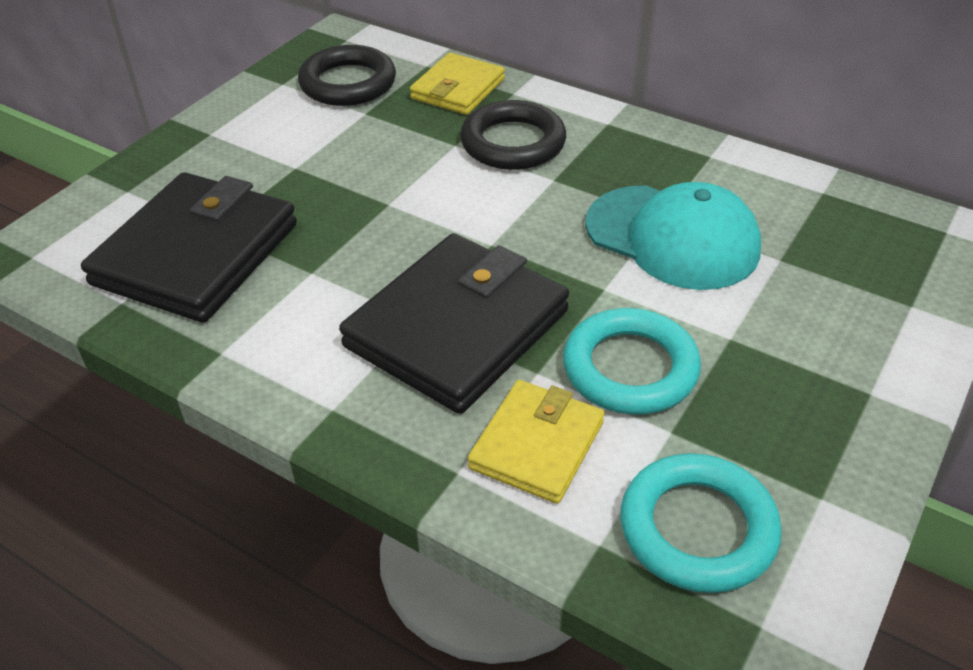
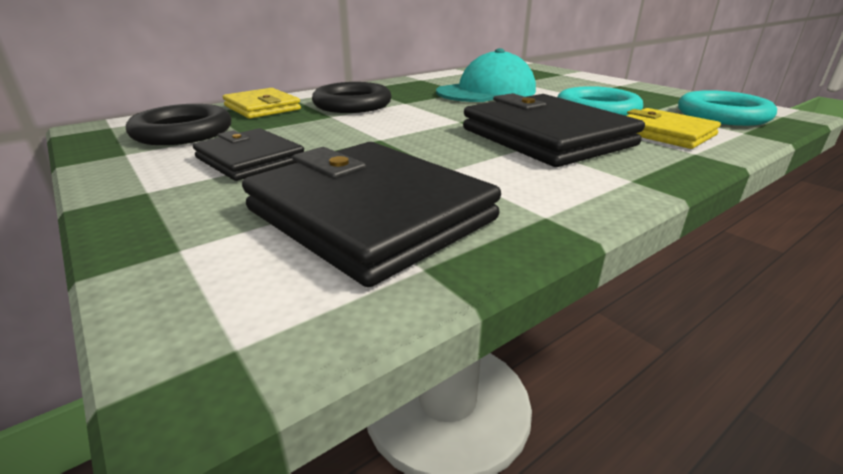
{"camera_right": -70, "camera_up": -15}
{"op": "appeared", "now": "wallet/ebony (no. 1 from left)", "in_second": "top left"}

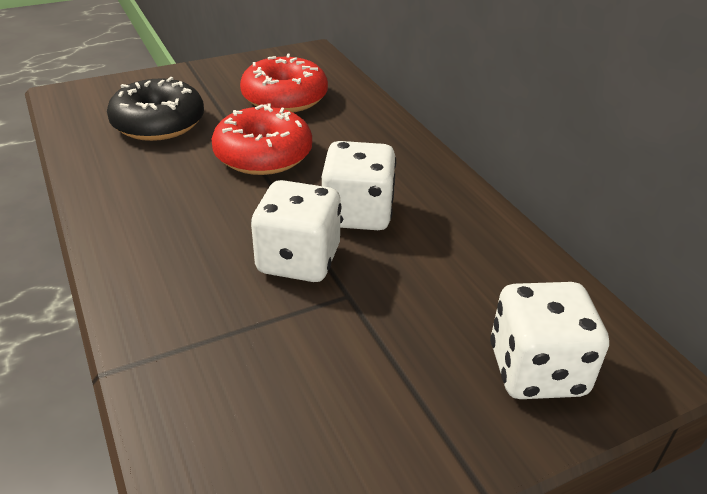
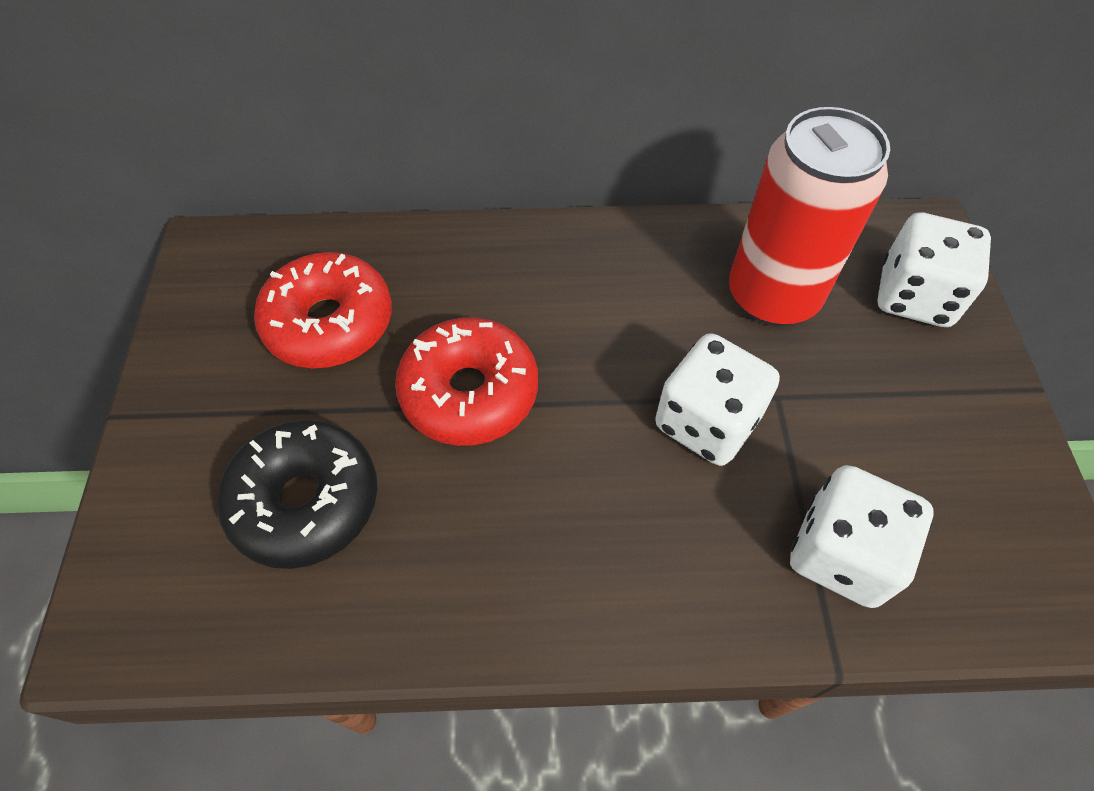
{"camera_right": -65, "camera_up": 20}
{"op": "appeared", "now": "soda can/red", "in_second": "top right"}
{"op": "relocated", "was": "dice/snow-white (no. 2 from left)", "in_first": "centre", "in_second": "bottom right"}

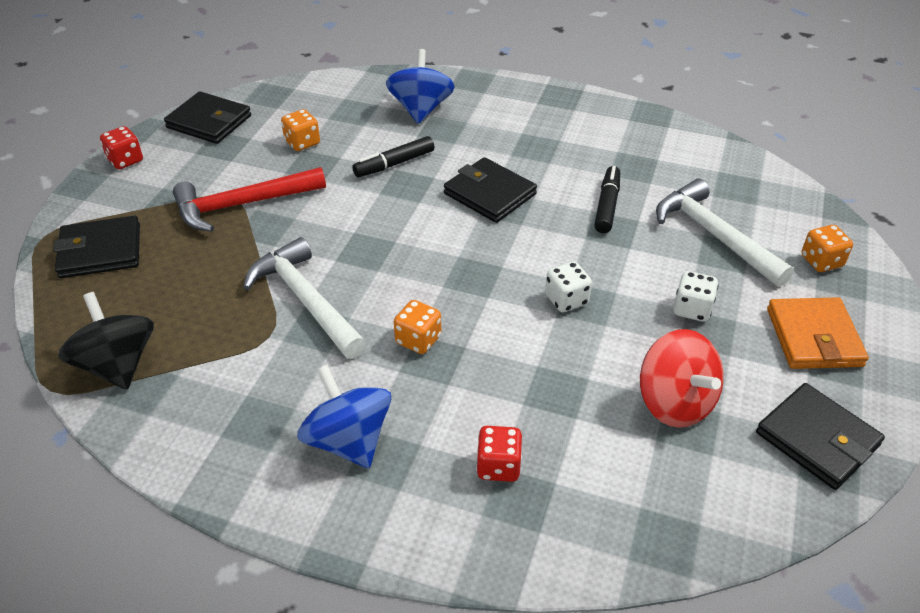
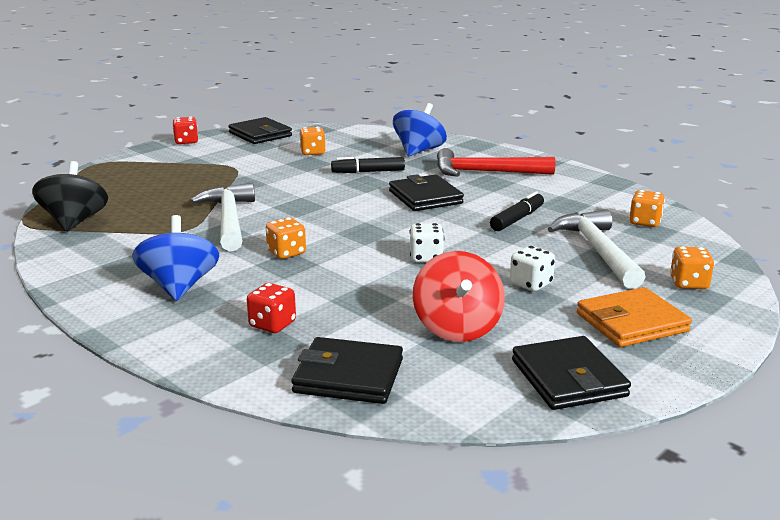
{"camera_right": 25, "camera_up": -20}
{"op": "relocated", "was": "wallet/ebony (no. 1 from left in the first image)", "now": "wallet/ebony (no. 2 from left)", "in_first": "middle left", "in_second": "bottom centre"}
{"op": "relocated", "was": "hammer/red", "in_first": "top left", "in_second": "top centre"}
{"op": "spun", "was": "wallet/orange-coloured", "in_first": "middle right", "in_second": "middle right", "clockwise": 45}
{"op": "appeared", "now": "dice/orange-coloured (no. 3 from left)", "in_second": "middle right"}

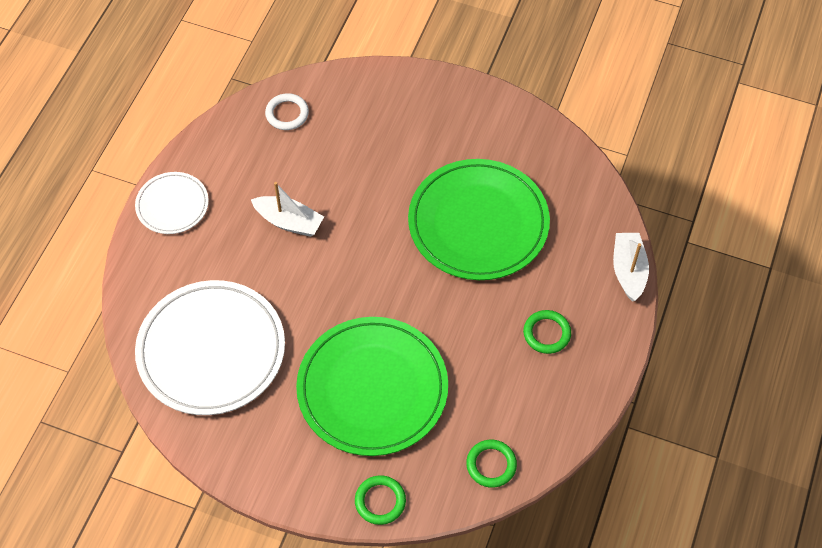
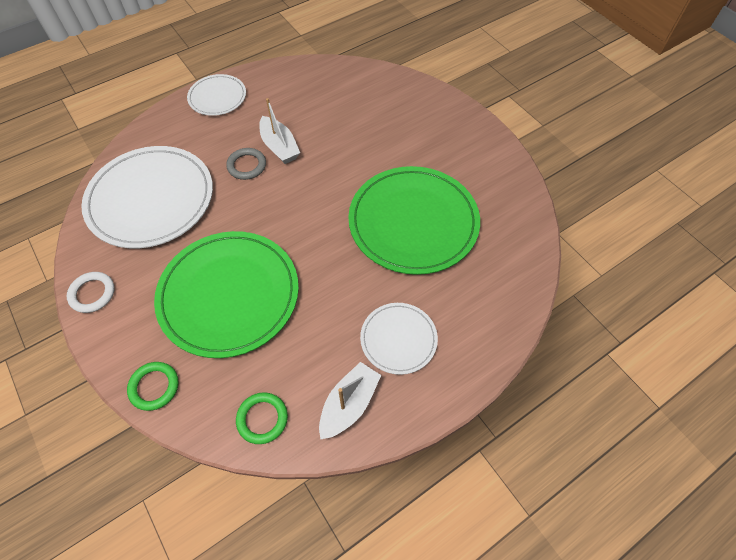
{"camera_right": 35, "camera_up": 0}
{"op": "relocated", "was": "hoop/snow-white", "in_first": "top centre", "in_second": "middle left"}
{"op": "appeared", "now": "hoop/grey", "in_second": "top centre"}
{"op": "relocated", "was": "toy boat/snow-white (no. 2 from left)", "in_first": "middle right", "in_second": "bottom centre"}
{"op": "exchanged", "was": "hoop/leaf-green (no. 3 from left)", "now": "plate/snow-white (no. 3 from left)", "in_first": "centre", "in_second": "centre"}

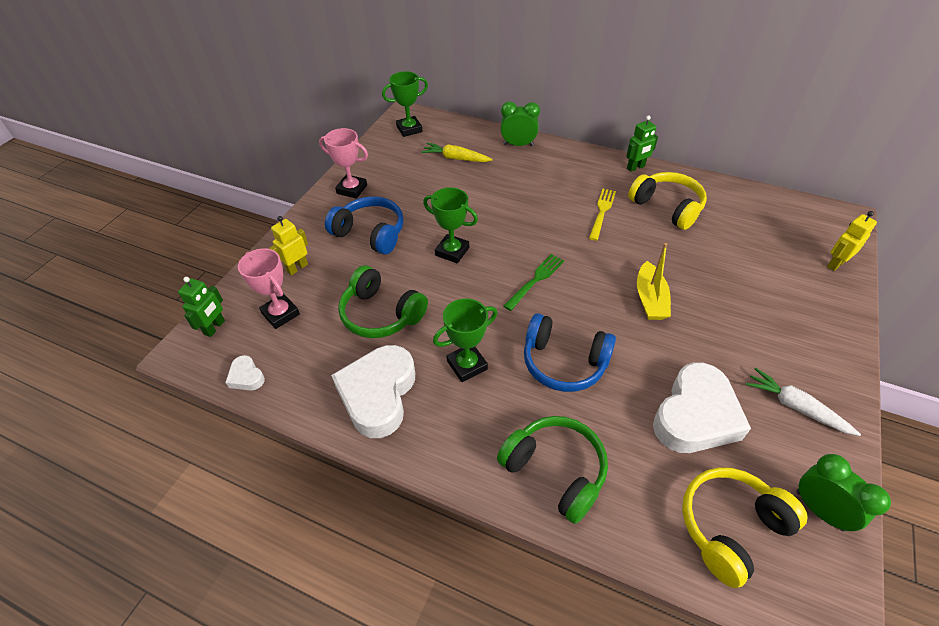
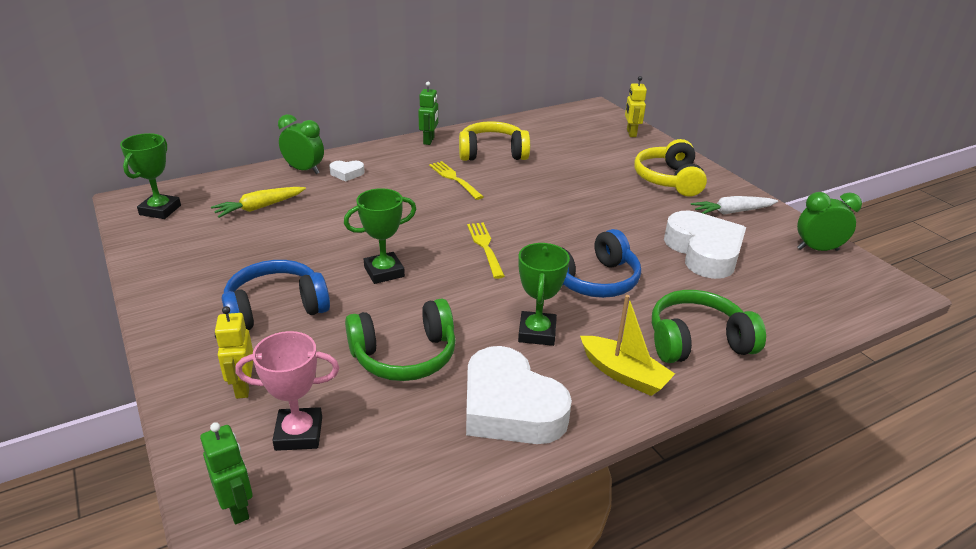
{"camera_right": -55, "camera_up": -15}
{"op": "spun", "was": "alarm clock/leaf-green (no. 1 from left)", "in_first": "top centre", "in_second": "top left", "clockwise": 75}
{"op": "relocated", "was": "love heart/snow-white (no. 1 from left)", "in_first": "middle left", "in_second": "top centre"}
{"op": "colour", "was": "table fork/leaf-green", "now": "table fork/yellow (no. 2 from left)", "in_first": "centre", "in_second": "centre"}
{"op": "relocated", "was": "toy boat/yellow", "in_first": "middle right", "in_second": "centre"}
{"op": "relocated", "was": "over-ear headphones/yellow (no. 2 from left)", "in_first": "bottom right", "in_second": "top right"}
{"op": "missing", "was": "prize cup/rosy (no. 2 from left)", "in_first": "top centre"}

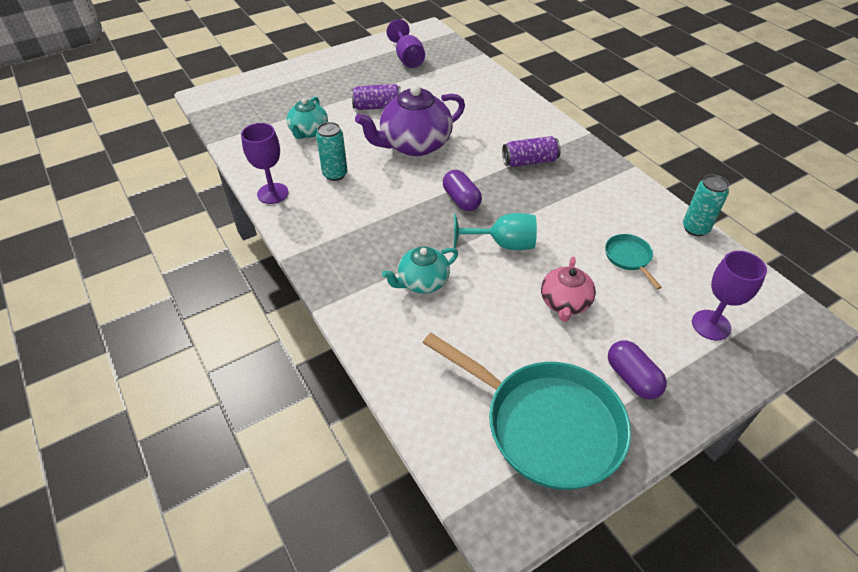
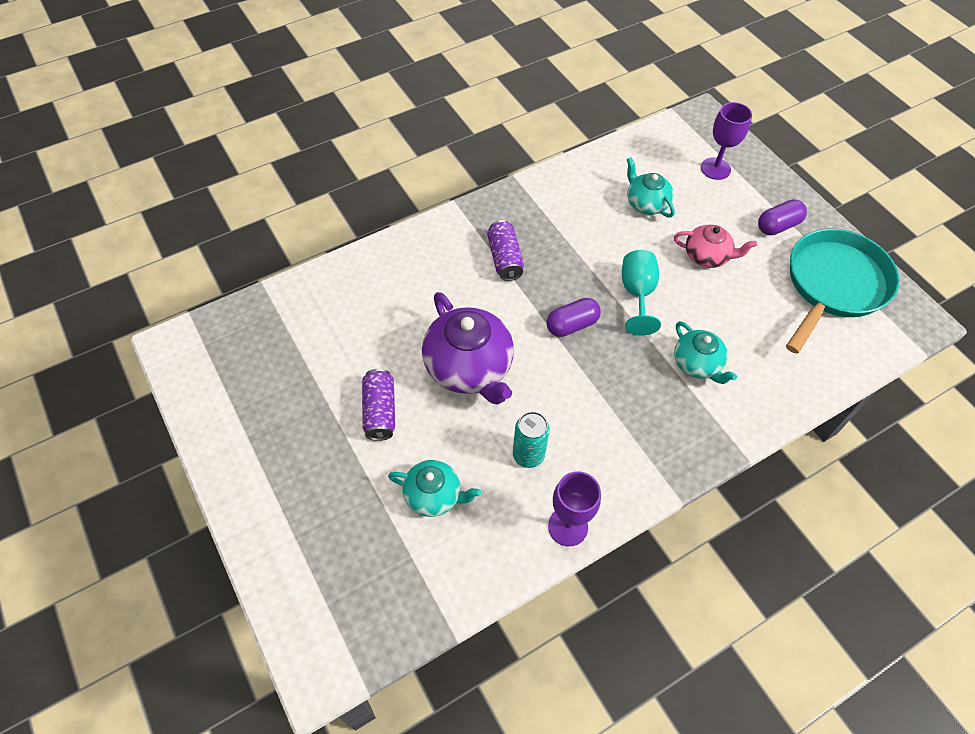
{"camera_right": -90, "camera_up": 10}
{"op": "exchanged", "was": "skillet/turquoise (no. 2 from left)", "now": "china teapot/turquoise (no. 2 from left)", "in_first": "middle right", "in_second": "top right"}
{"op": "missing", "was": "goblet/royal purple (no. 2 from left)", "in_first": "top centre"}
{"op": "missing", "was": "soda can/turquoise (no. 2 from left)", "in_first": "middle right"}

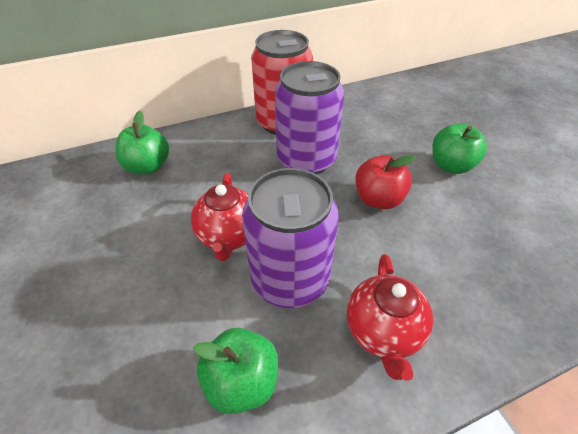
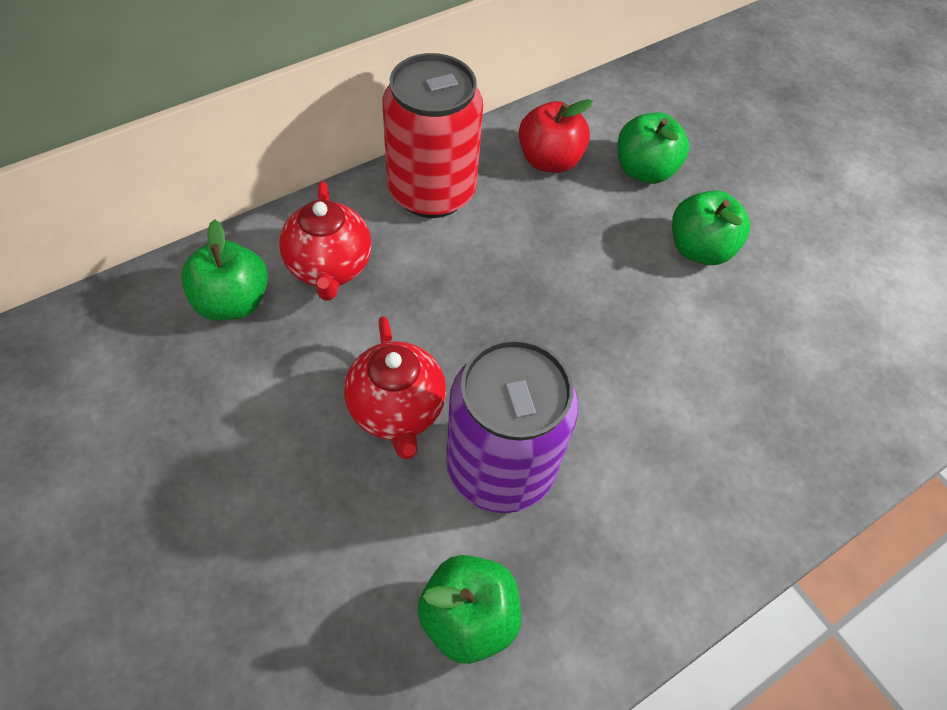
{"camera_right": -15, "camera_up": 10}
{"op": "relocated", "was": "china teapot/red (no. 2 from left in the first image)", "now": "china teapot/red (no. 1 from left)", "in_first": "bottom right", "in_second": "centre"}
{"op": "relocated", "was": "toy apple/red", "in_first": "middle right", "in_second": "top centre"}
{"op": "appeared", "now": "toy apple/leaf-green (no. 3 from left)", "in_second": "top right"}
{"op": "missing", "was": "soda can/royal purple (no. 2 from left)", "in_first": "top centre"}

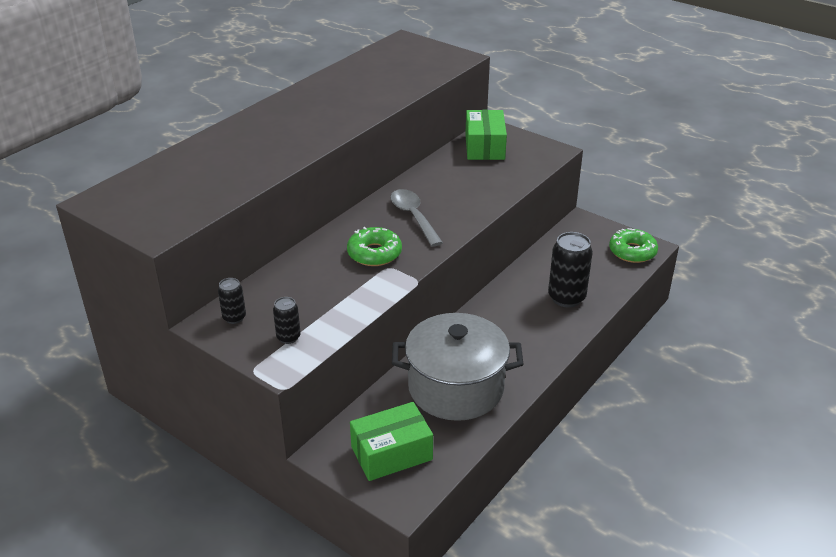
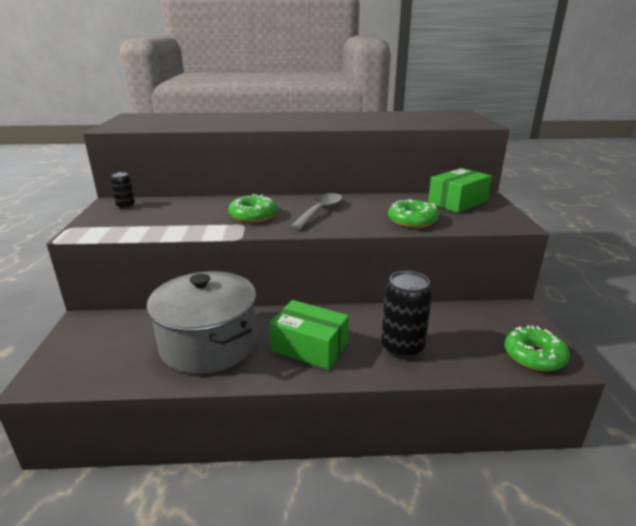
{"camera_right": 50, "camera_up": -10}
{"op": "relocated", "was": "parcel/leaf-green (no. 1 from left)", "in_first": "bottom centre", "in_second": "centre"}
{"op": "appeared", "now": "donut/leaf-green (no. 2 from left)", "in_second": "centre"}
{"op": "missing", "was": "soda can/ebony (no. 2 from left)", "in_first": "centre"}

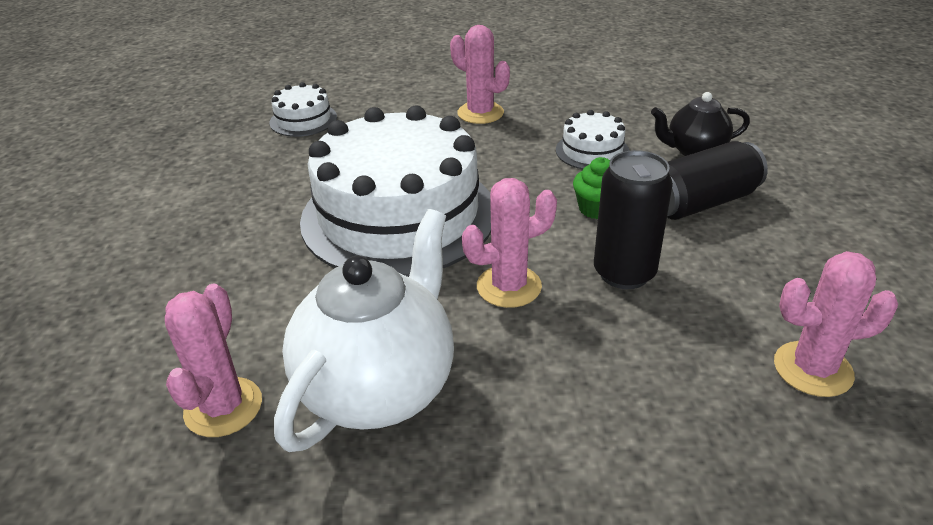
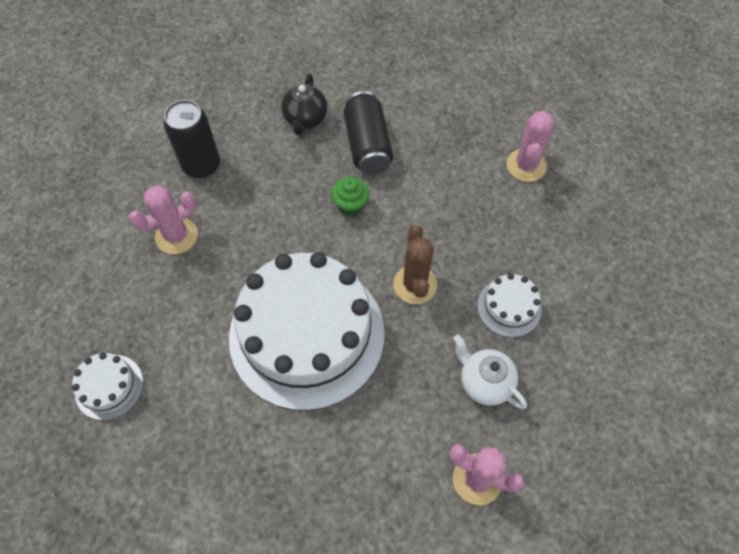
{"camera_right": -75, "camera_up": 25}
{"op": "relocated", "was": "soda can/ebony (no. 1 from left)", "in_first": "middle right", "in_second": "top left"}
{"op": "colour", "was": "prickly plant/rosy (no. 3 from left)", "now": "prickly plant/russet", "in_first": "centre", "in_second": "centre"}
{"op": "size", "was": "china teapot/snow-white", "in_first": "centre", "in_second": "bottom centre", "ratio": 0.55}
{"op": "relocated", "was": "cake/snow-white (no. 3 from left)", "in_first": "top centre", "in_second": "middle right"}

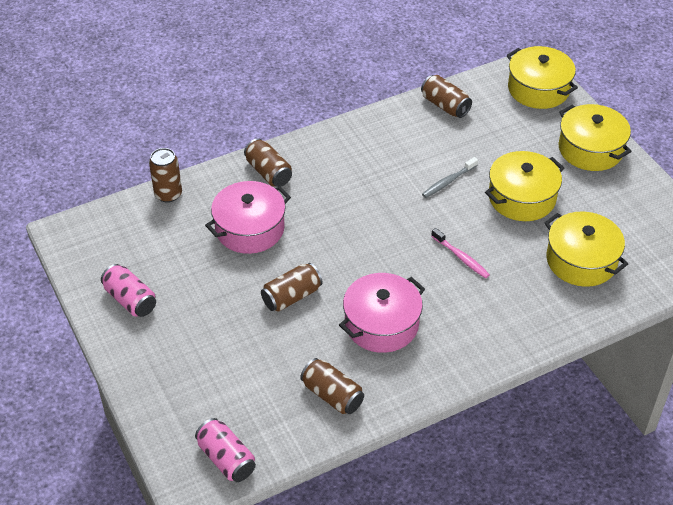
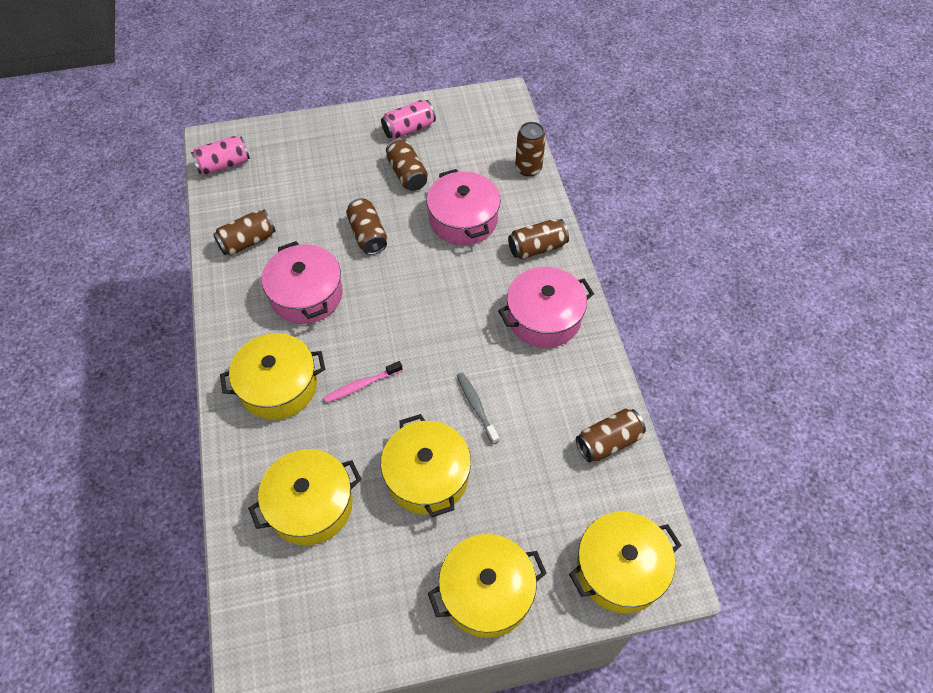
{"camera_right": 105, "camera_up": 10}
{"op": "appeared", "now": "cooking pot/yellow (no. 1 from left)", "in_second": "middle left"}
{"op": "appeared", "now": "soda can/russet (no. 3 from left)", "in_second": "top centre"}
{"op": "appeared", "now": "cooking pot/rosy (no. 3 from left)", "in_second": "centre"}

